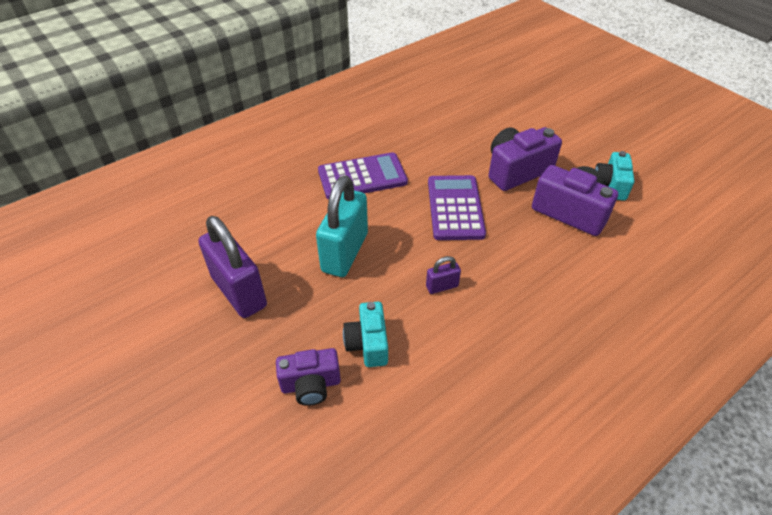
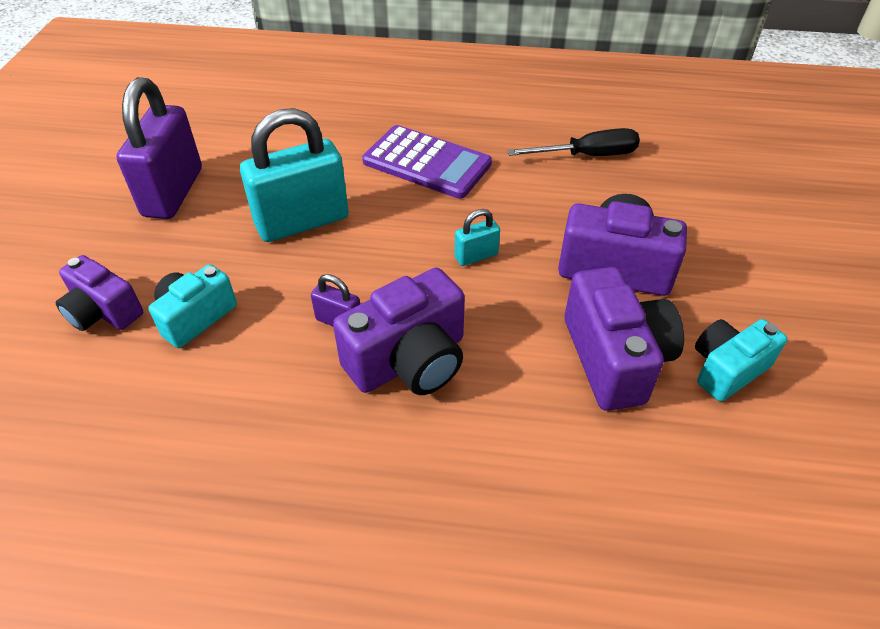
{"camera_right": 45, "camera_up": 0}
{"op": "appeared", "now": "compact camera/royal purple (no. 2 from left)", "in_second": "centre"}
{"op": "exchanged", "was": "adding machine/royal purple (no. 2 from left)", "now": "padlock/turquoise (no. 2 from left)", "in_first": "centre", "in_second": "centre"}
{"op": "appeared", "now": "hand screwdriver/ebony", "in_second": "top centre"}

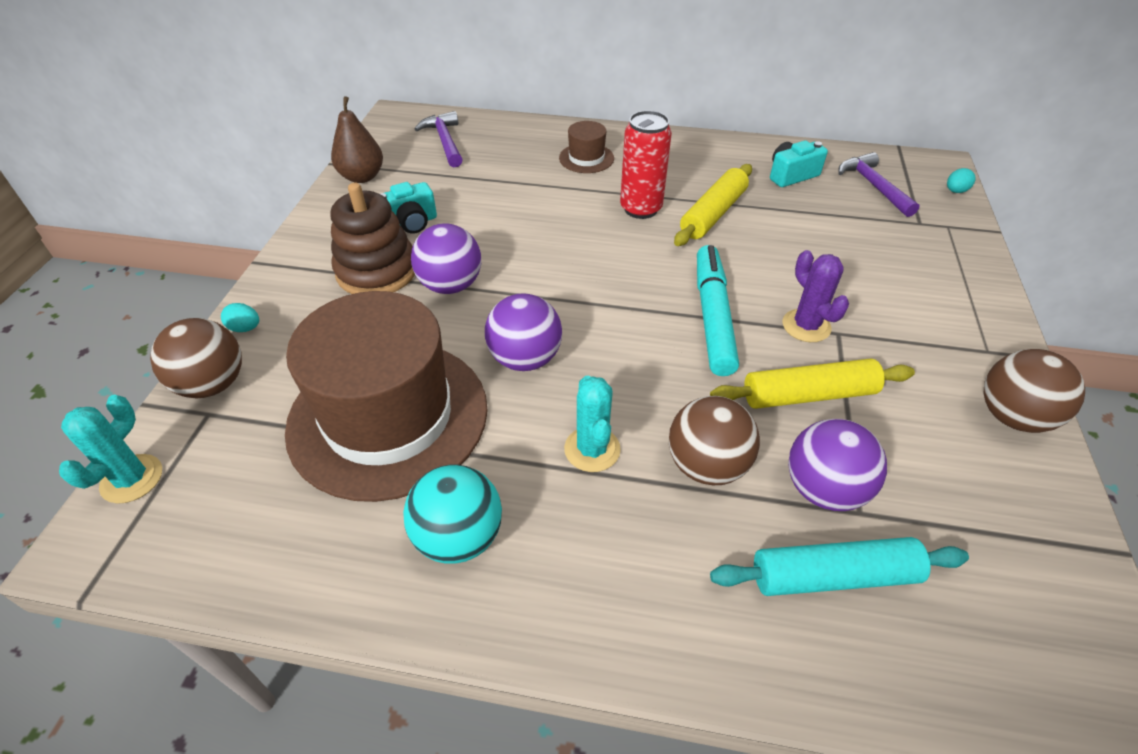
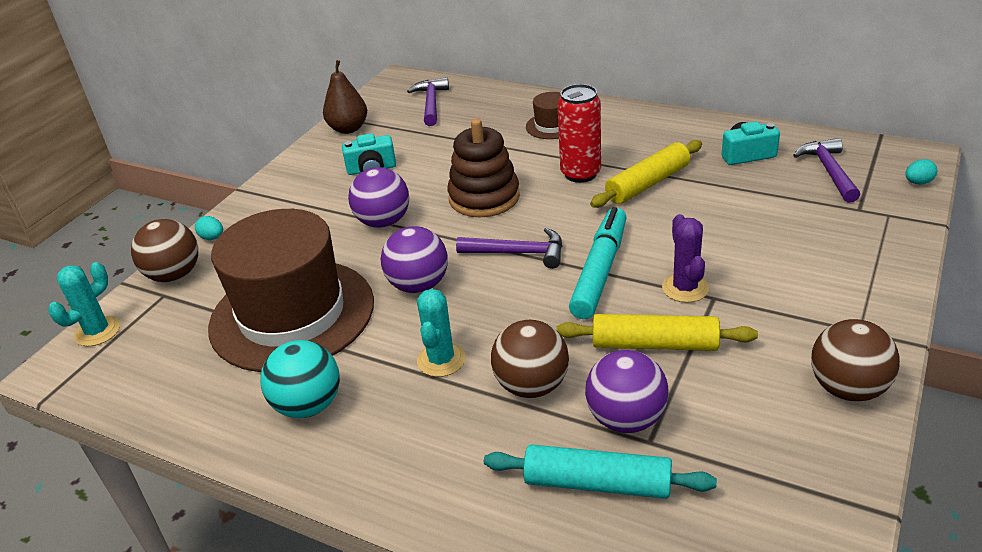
{"camera_right": 20, "camera_up": -10}
{"op": "relocated", "was": "stacking toy/russet", "in_first": "top left", "in_second": "top centre"}
{"op": "appeared", "now": "hammer/royal purple (no. 2 from left)", "in_second": "centre"}

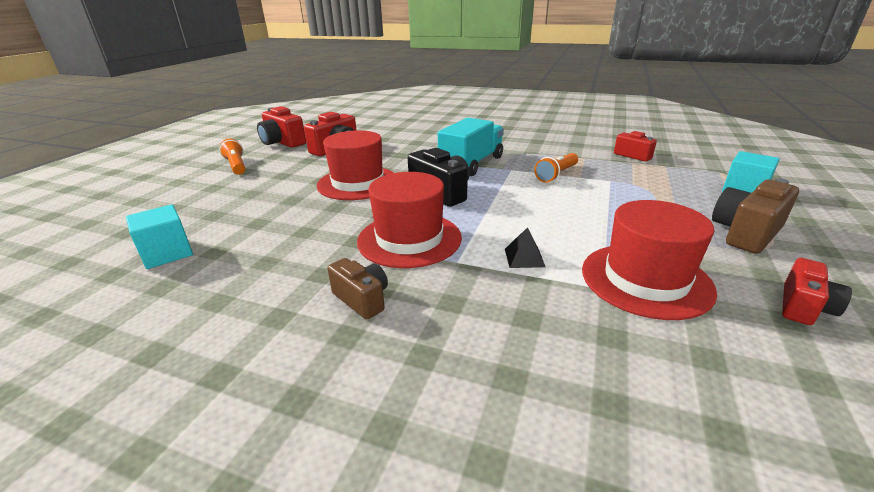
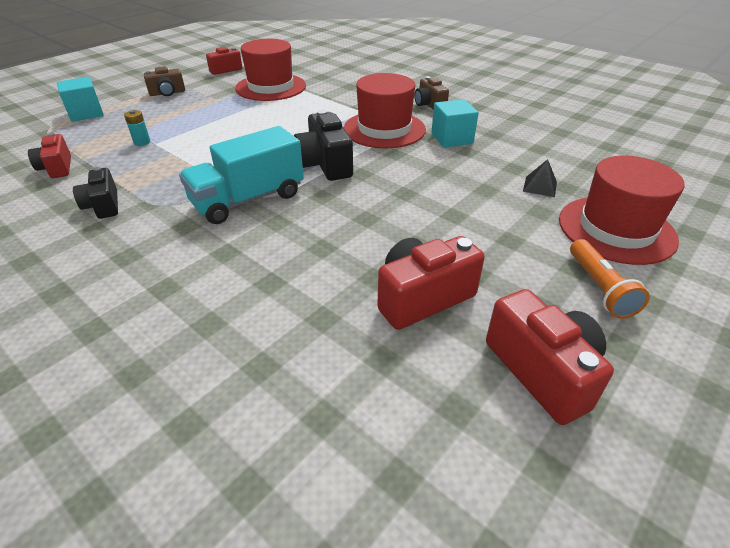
{"camera_right": -160, "camera_up": 10}
{"op": "appeared", "now": "compact camera/ebony (no. 1 from left)", "in_second": "middle left"}
{"op": "appeared", "now": "battery/turquoise", "in_second": "top left"}
{"op": "size", "was": "compact camera/russet (no. 2 from left in the first image)", "in_first": "middle right", "in_second": "top left", "ratio": 0.64}
{"op": "relocated", "was": "solid cube/turquoise (no. 1 from left in the first image)", "now": "solid cube/turquoise (no. 2 from left)", "in_first": "middle left", "in_second": "top centre"}
{"op": "relocated", "was": "pyramid shape/ebony", "in_first": "centre", "in_second": "top right"}
{"op": "relocated", "was": "tall hat/red (no. 1 from left in the first image)", "now": "tall hat/red (no. 3 from left)", "in_first": "centre", "in_second": "middle right"}
{"op": "missing", "was": "flashlight/orange-coloured (no. 2 from left)", "in_first": "centre"}

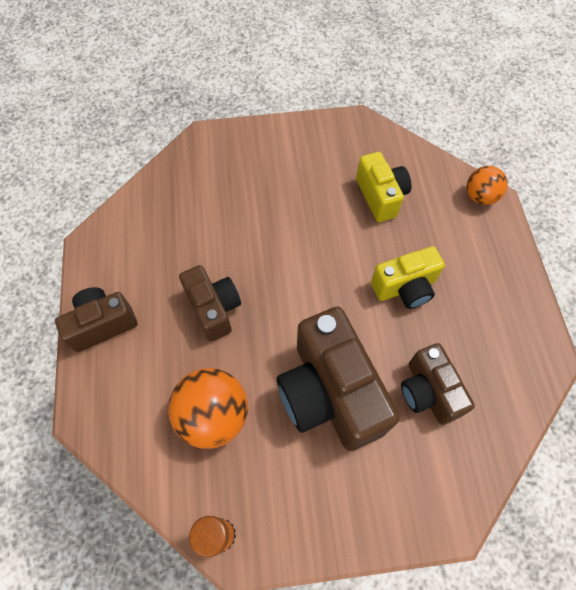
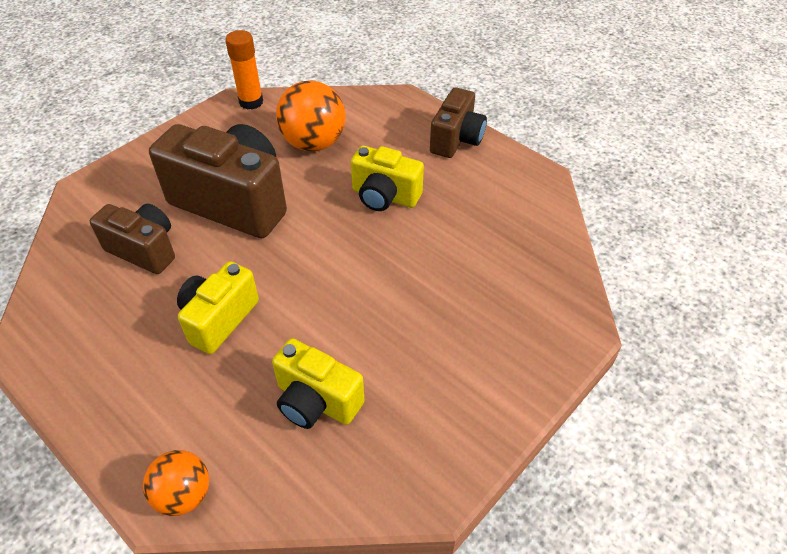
{"camera_right": 140, "camera_up": -15}
{"op": "colour", "was": "compact camera/russet (no. 2 from left)", "now": "compact camera/yellow (no. 3 from left)", "in_first": "centre", "in_second": "top centre"}

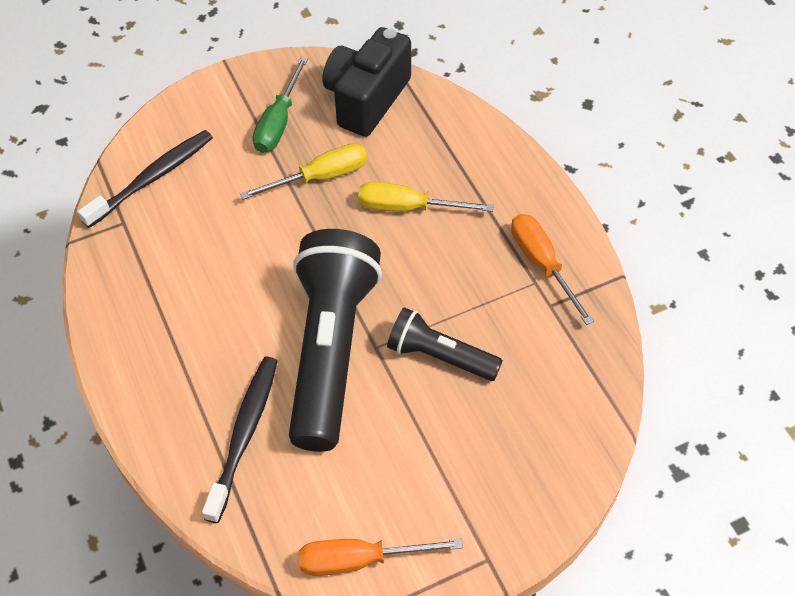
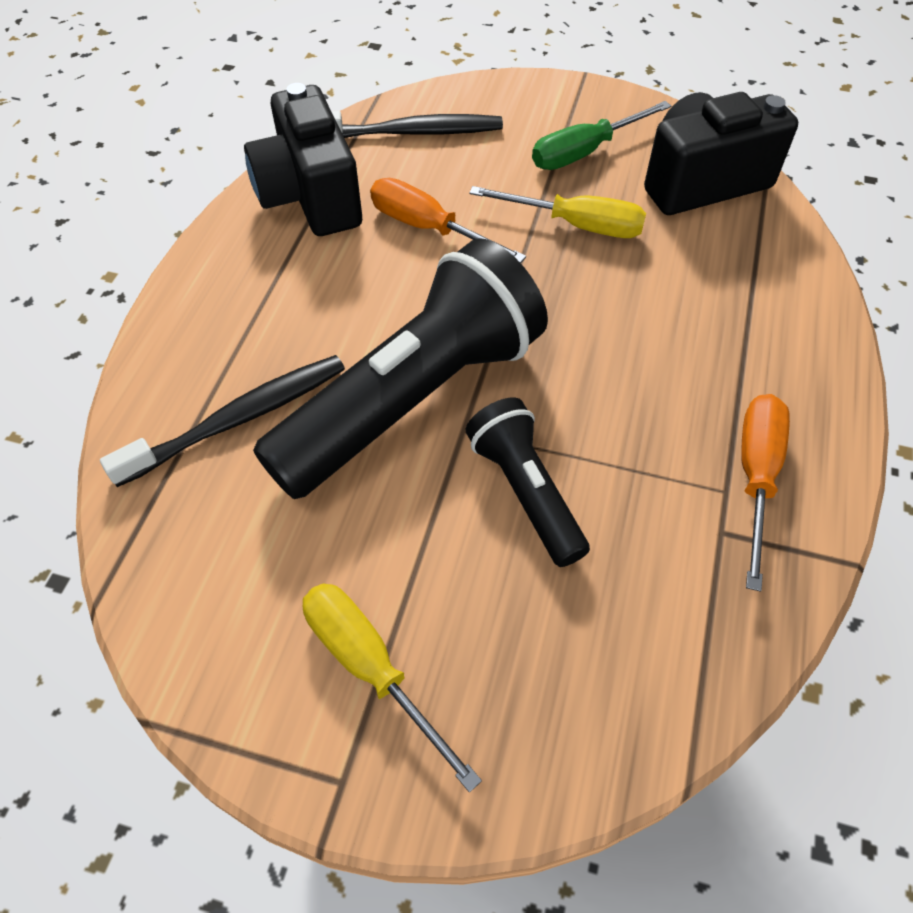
{"camera_right": 40, "camera_up": 0}
{"op": "appeared", "now": "compact camera/ebony (no. 1 from left)", "in_second": "top left"}
{"op": "relocated", "was": "hand screwdriver/yellow (no. 2 from left in the first image)", "now": "hand screwdriver/yellow (no. 1 from left)", "in_first": "top centre", "in_second": "bottom centre"}
{"op": "relocated", "was": "hand screwdriver/orange-coloured (no. 1 from left)", "in_first": "bottom centre", "in_second": "top centre"}

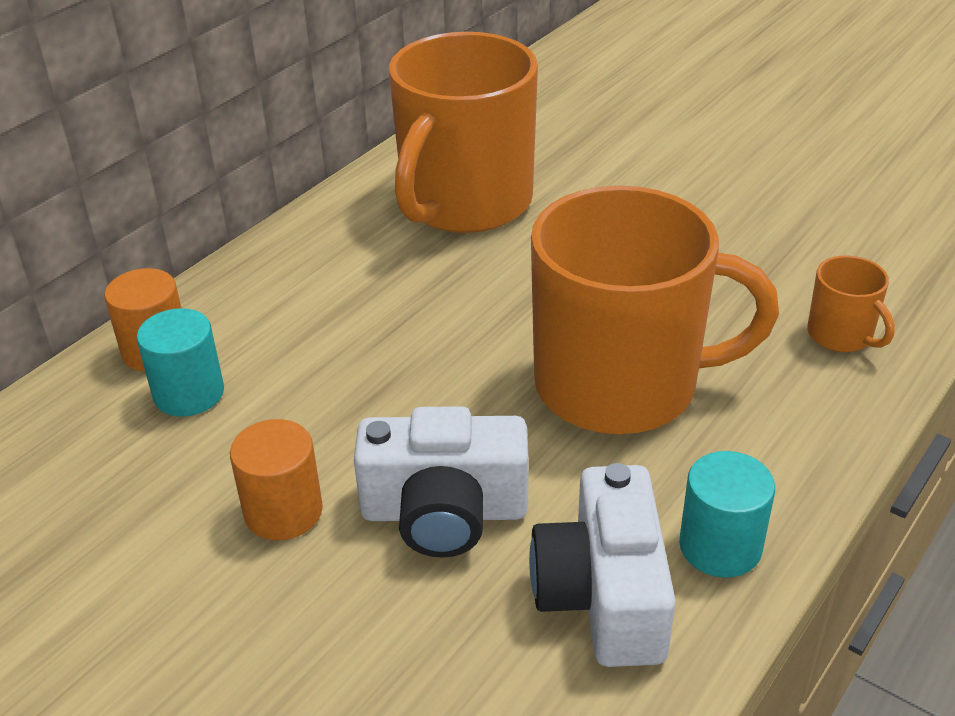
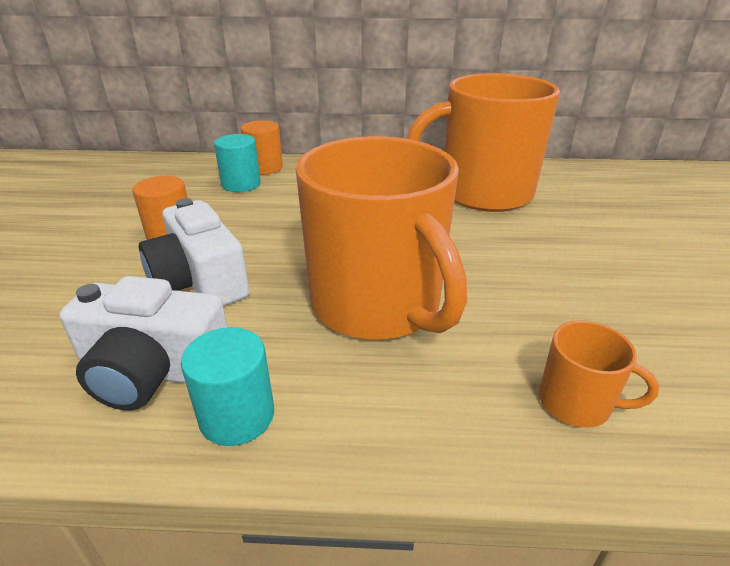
{"camera_right": 55, "camera_up": -5}
{"op": "spun", "was": "compact camera/snow-white (no. 2 from left in the first image)", "in_first": "bottom centre", "in_second": "middle left", "clockwise": -135}
{"op": "spun", "was": "tea mug/orange-coloured (no. 3 from left)", "in_first": "middle right", "in_second": "middle right", "clockwise": -90}

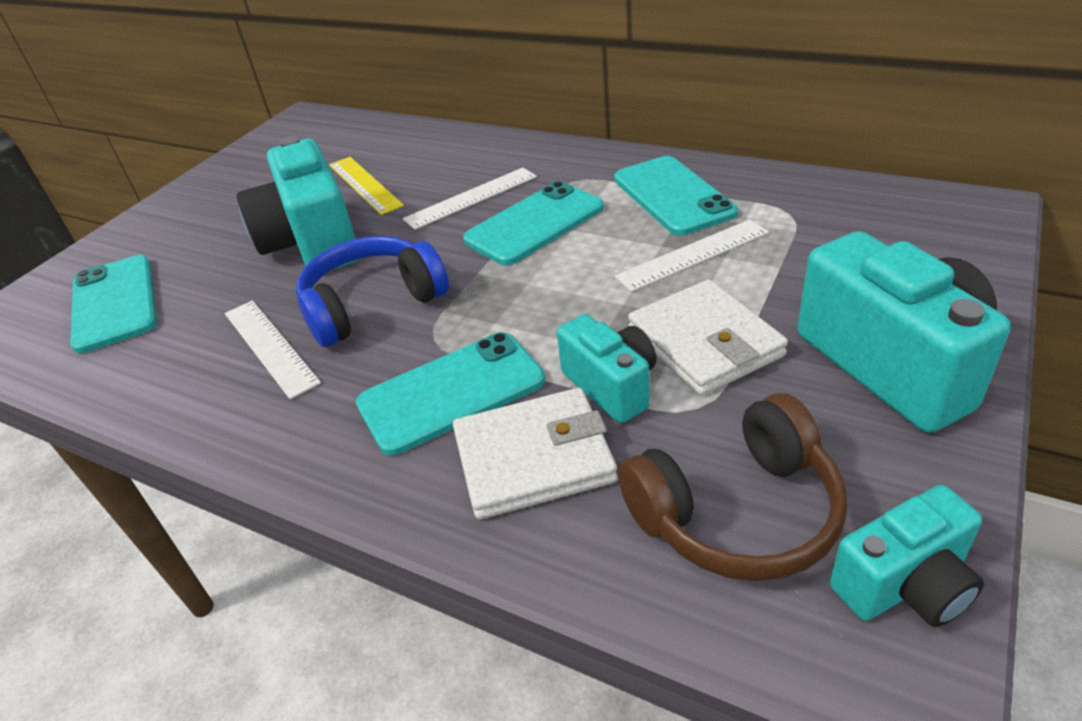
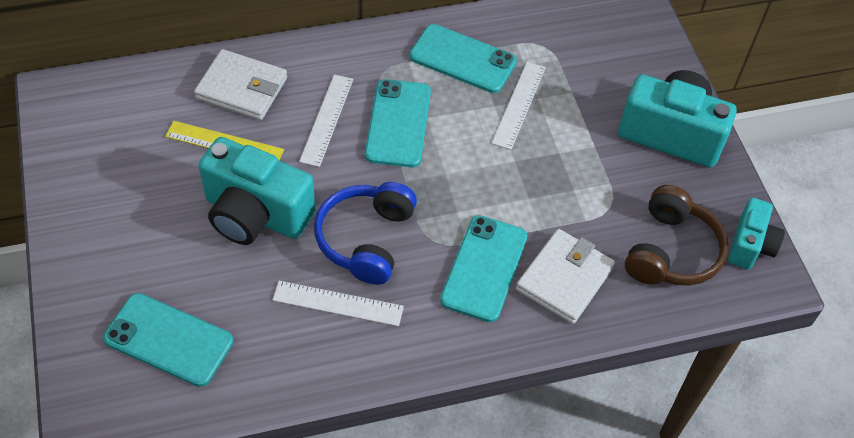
{"camera_right": -50, "camera_up": 15}
{"op": "relocated", "was": "wallet/snow-white (no. 2 from left in the first image)", "now": "wallet/snow-white (no. 1 from left)", "in_first": "centre", "in_second": "top left"}
{"op": "missing", "was": "compact camera/turquoise (no. 2 from left)", "in_first": "centre"}

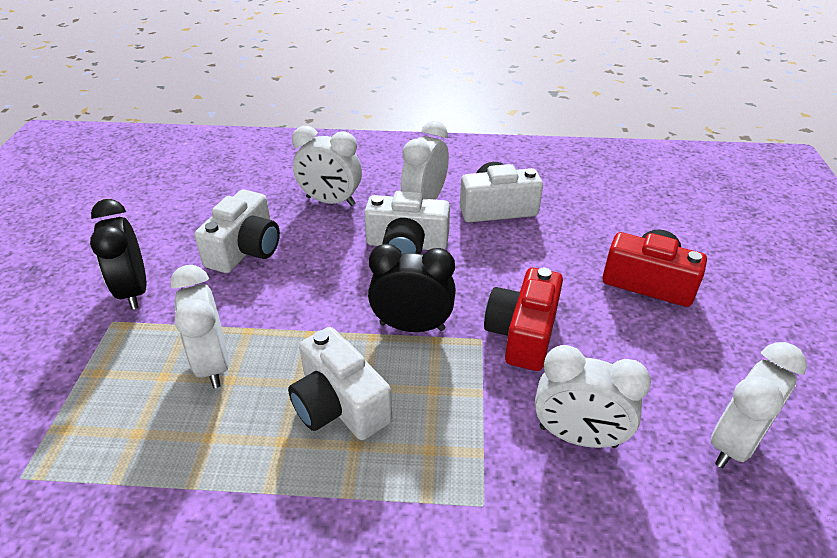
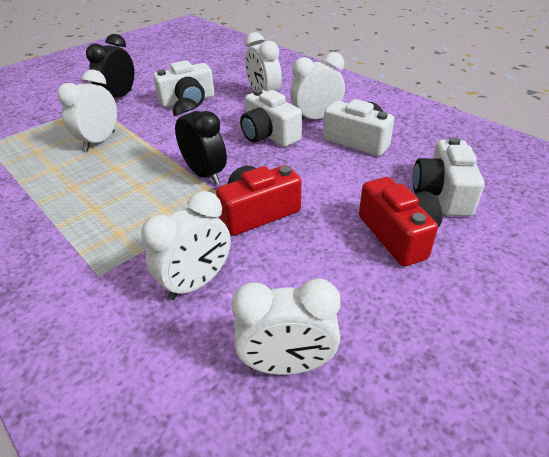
{"camera_right": 45, "camera_up": 0}
{"op": "spun", "was": "alarm clock/snow-white (no. 4 from left in the first image)", "in_first": "bottom right", "in_second": "centre", "clockwise": -105}
{"op": "relocated", "was": "compact camera/snow-white (no. 2 from left in the first image)", "now": "compact camera/snow-white (no. 4 from left)", "in_first": "bottom centre", "in_second": "middle right"}

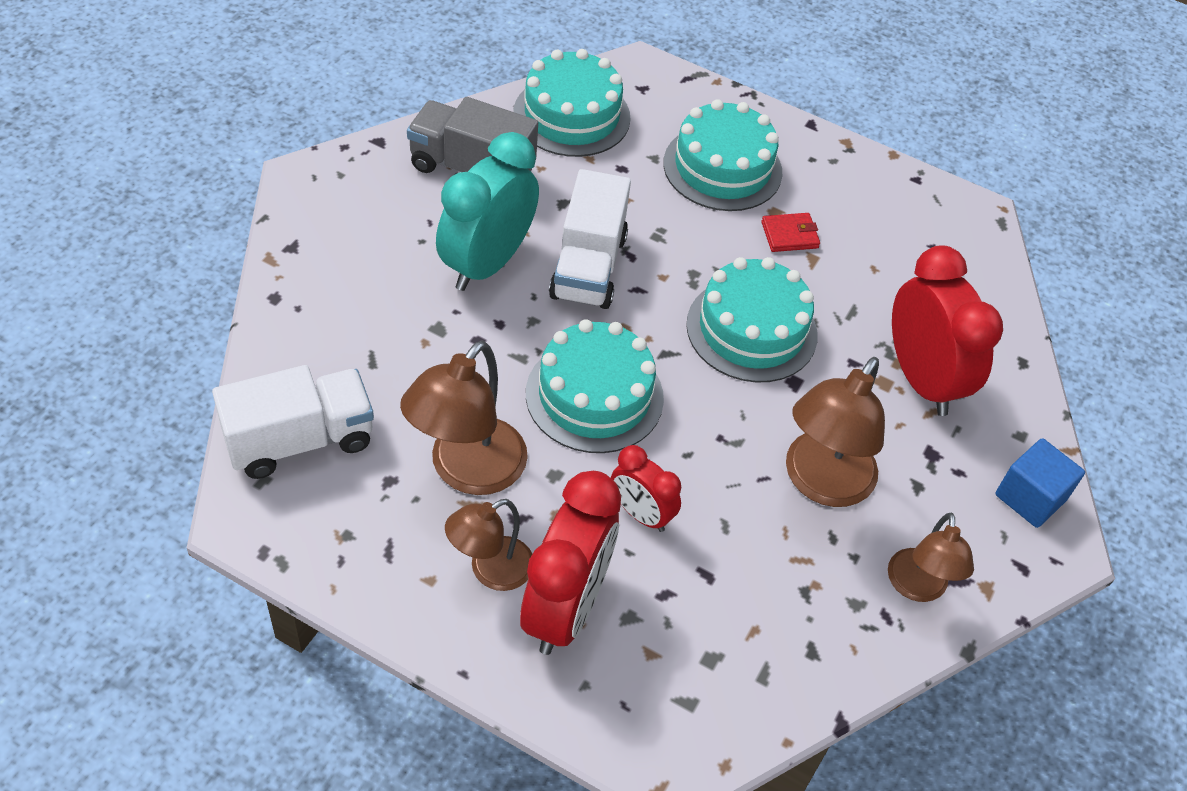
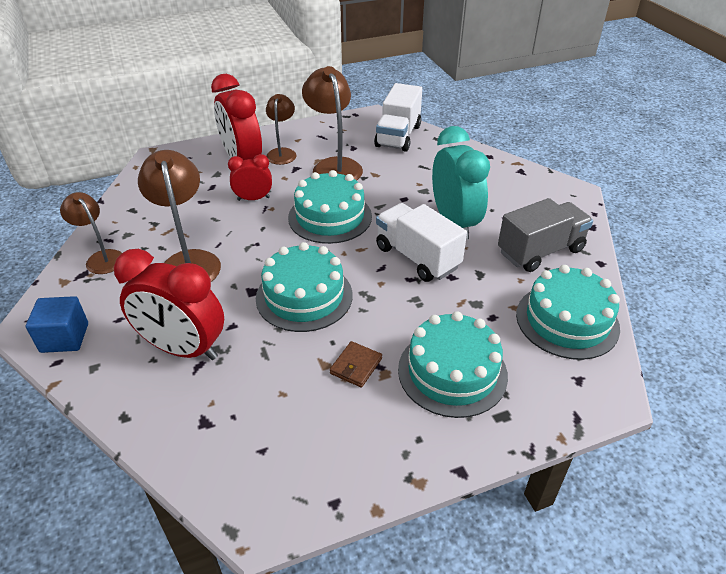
{"camera_right": 135, "camera_up": -10}
{"op": "colour", "was": "wallet/red", "now": "wallet/russet", "in_first": "top centre", "in_second": "centre"}

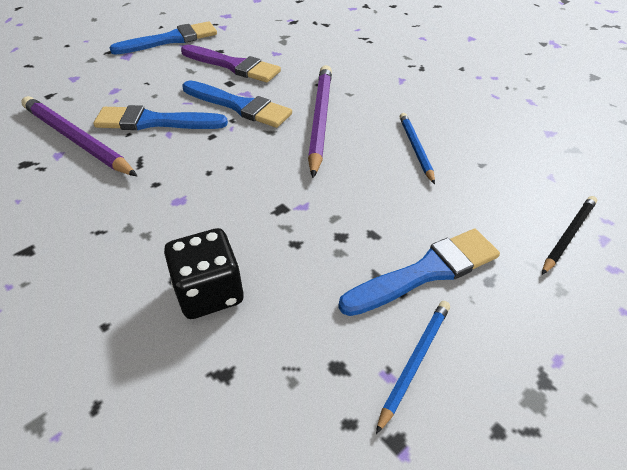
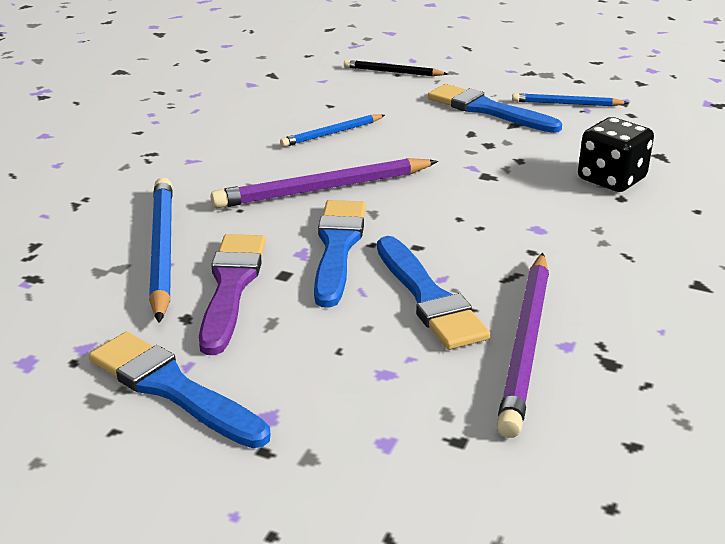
{"camera_right": -115, "camera_up": -15}
{"op": "appeared", "now": "lead pencil/blue (no. 1 from left)", "in_second": "middle left"}

